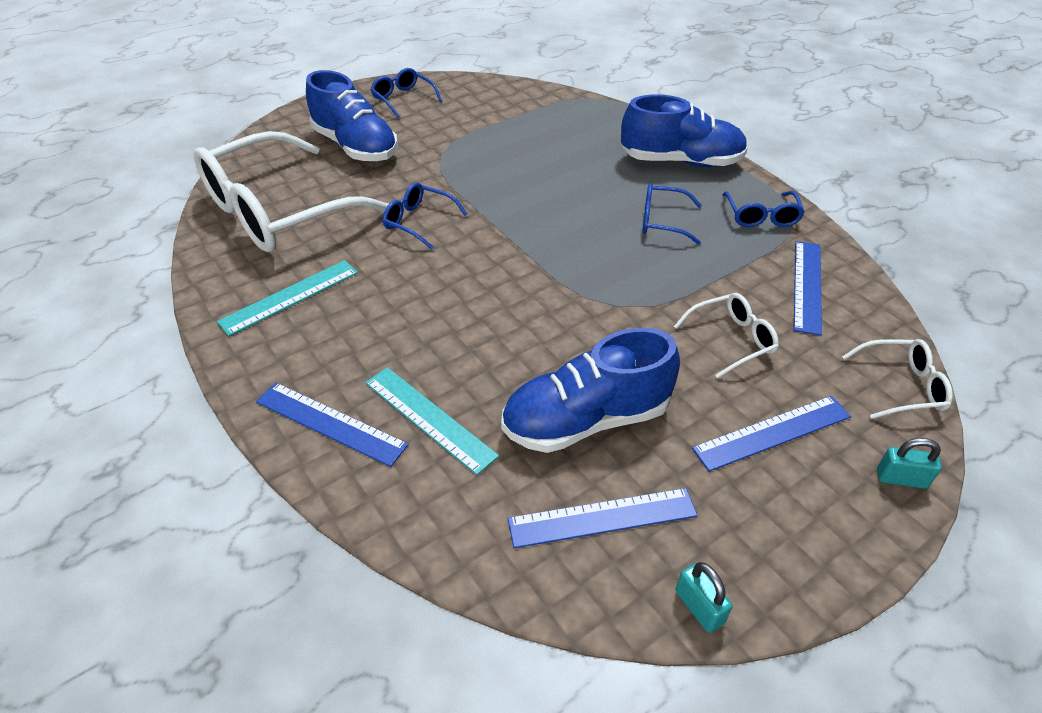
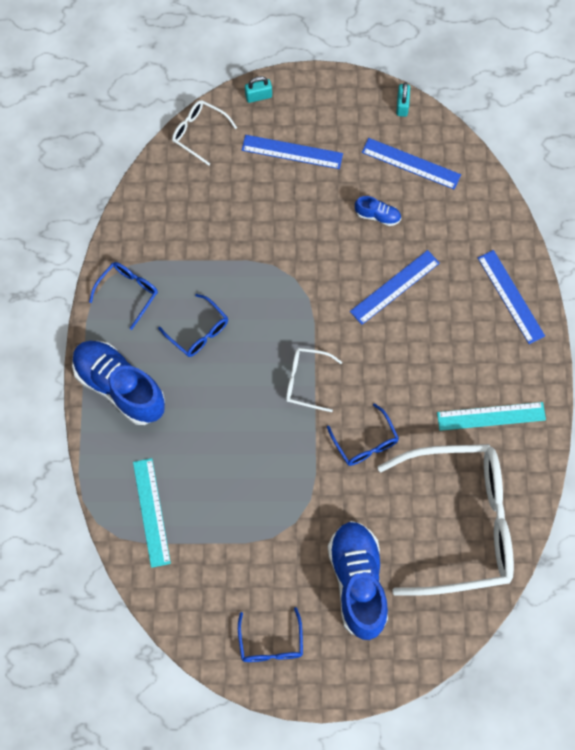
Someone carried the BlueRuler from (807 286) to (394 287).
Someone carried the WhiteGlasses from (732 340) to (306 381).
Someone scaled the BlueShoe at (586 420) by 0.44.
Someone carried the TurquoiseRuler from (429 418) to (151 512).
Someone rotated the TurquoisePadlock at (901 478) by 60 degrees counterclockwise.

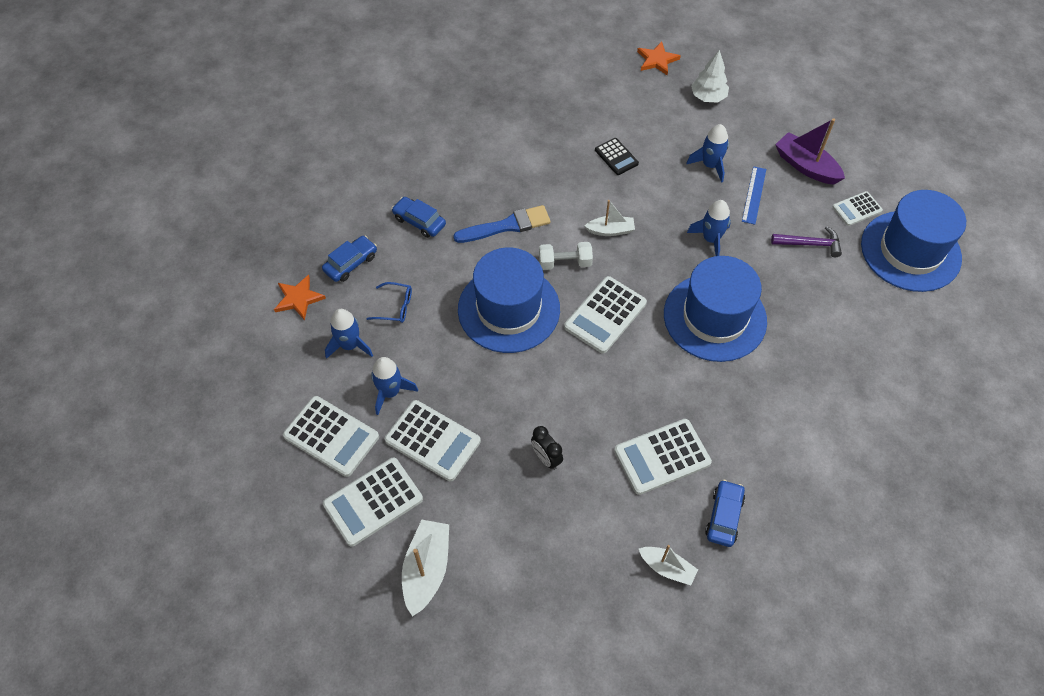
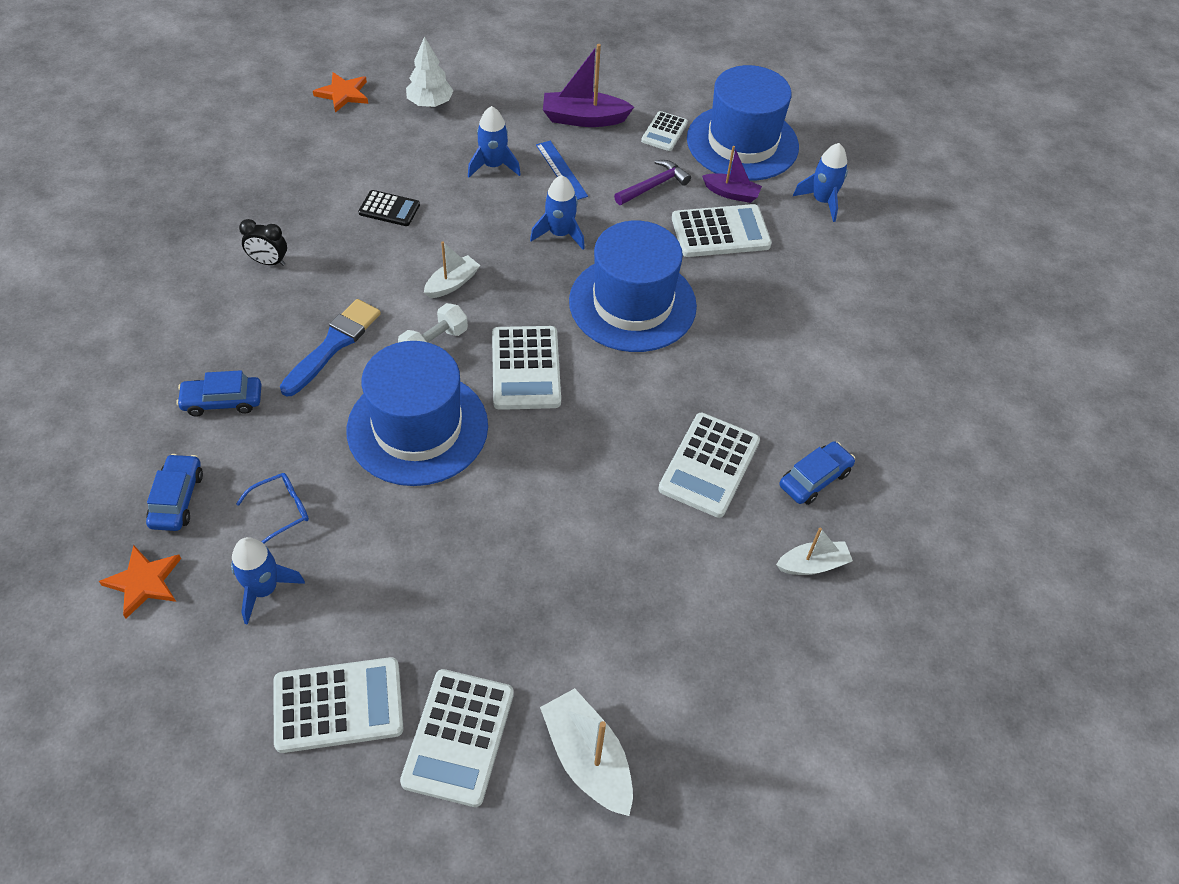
Someone carried the BlueRocket from (390 392) to (822 201).
Someone carried the WhiteCalculator from (433 440) to (720 232).
Someone carried the BlackClock from (546 458) to (269 262).
Someone rotated the BlueCar at (724 516) by 75 degrees clockwise.
Someone put down the PurpleBoat at (731 193).

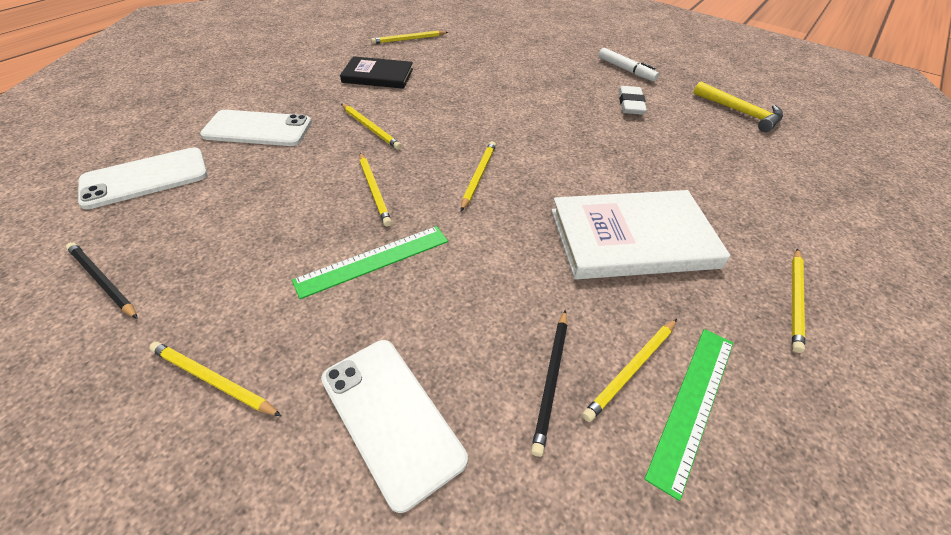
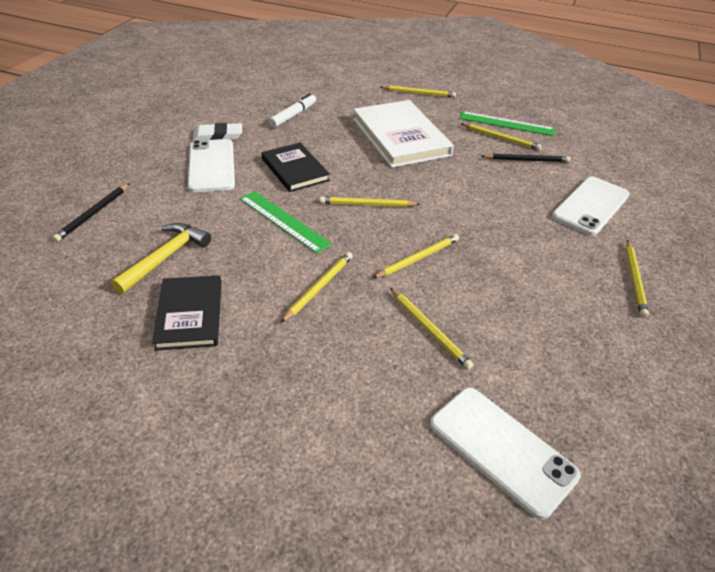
Someone carried the YellowPencil from (409 39) to (429 329).
Someone carried the WhiteMarker from (626 70) to (293 115).
Someone carried the YellowHammer from (740 112) to (165 257).
Someone carried the WhitePhone from (258 129) to (211 166).
Someone carried the GreenRuler from (373 260) to (284 221).
Someone carried the BlackPencil from (102 281) to (93 214).
Someone put down the BlackBook at (295 170).

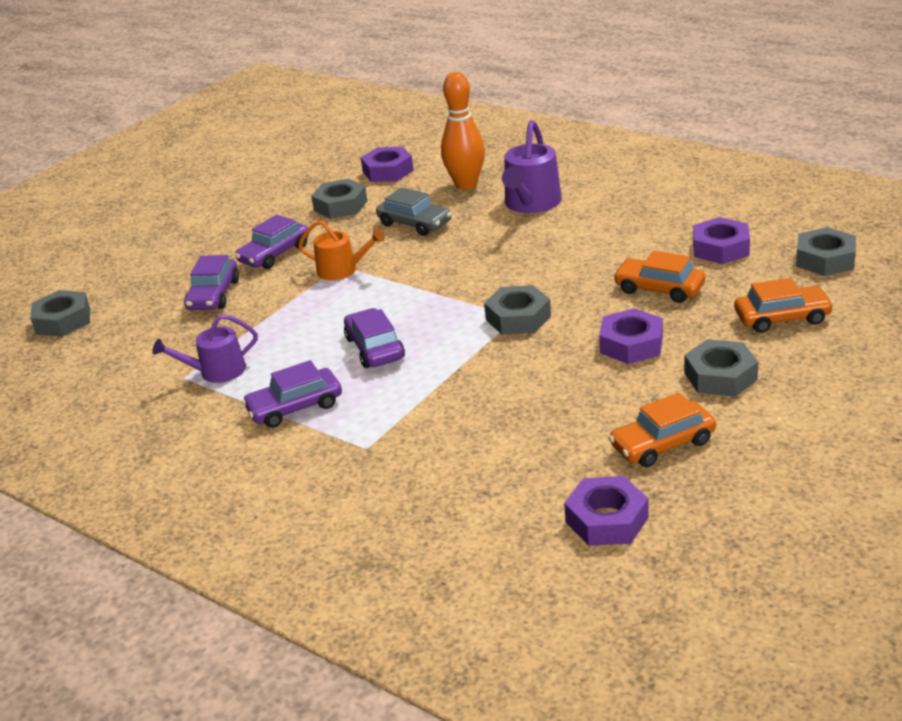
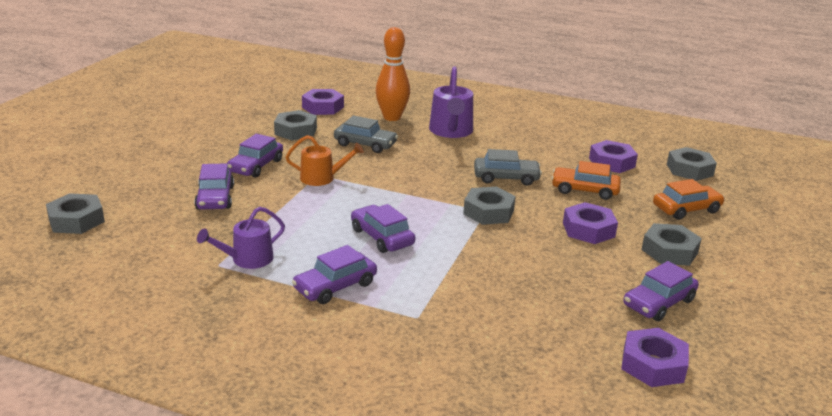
Someone repainted the OrangeCar at (662 444), which became the PurpleCar at (658 302).
Someone put down the GreyCar at (506 178).

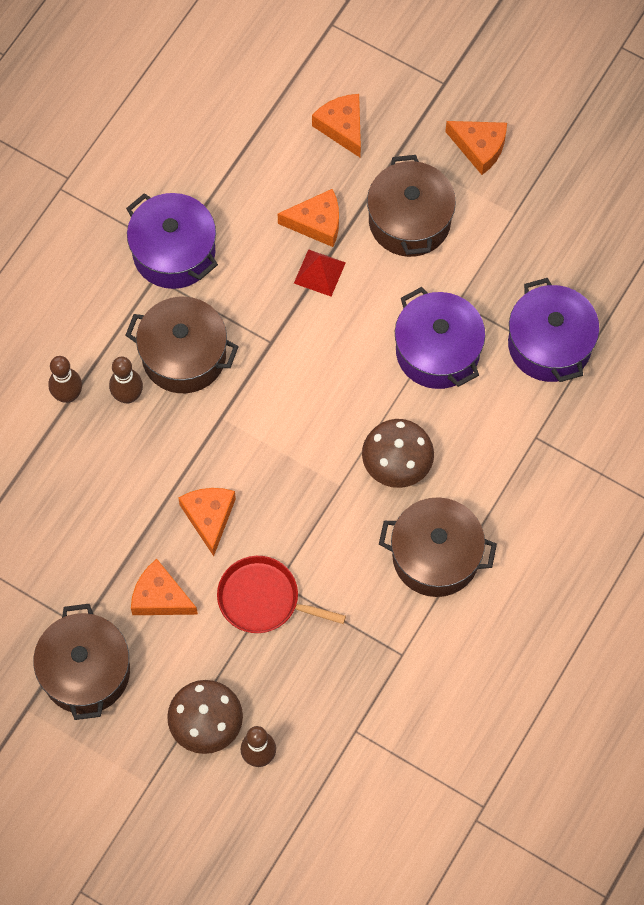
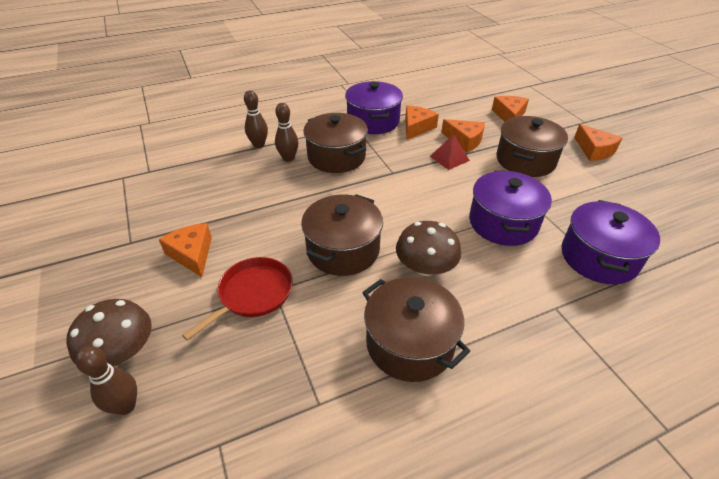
Someone carried the OrangeCheese from (209 517) to (416 127).
Someone rotated the RedPan at (263 599) by 75 degrees clockwise.
Someone carried the BrownPot from (86 671) to (343 250).

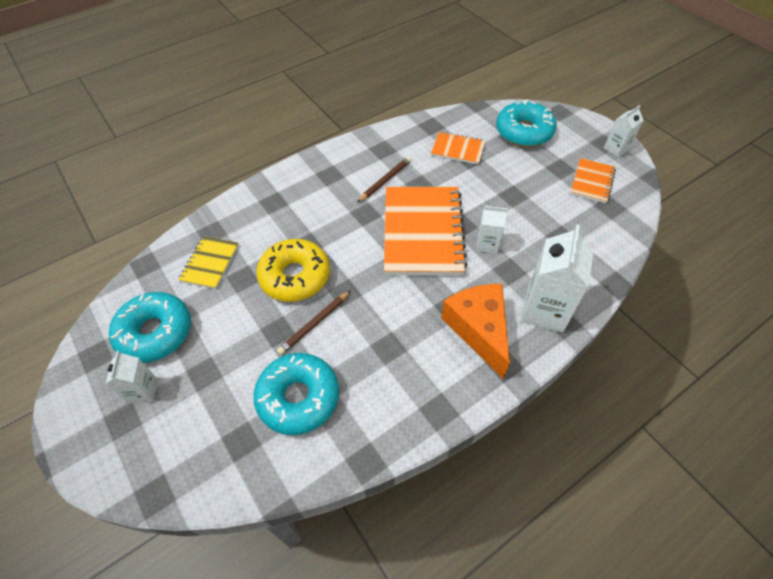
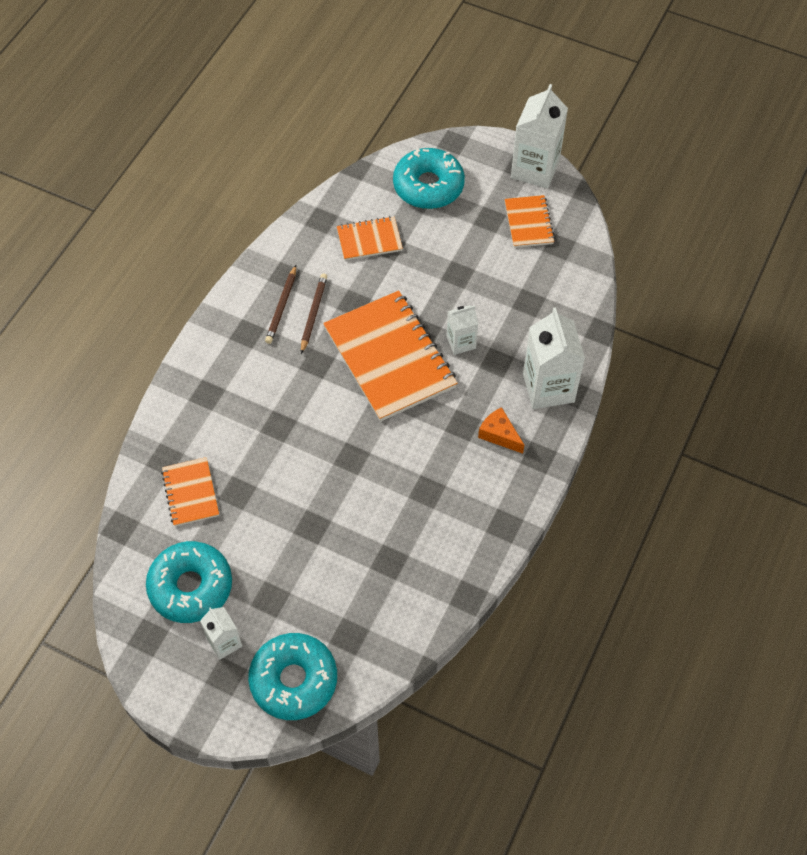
Someone scaled the WhiteCarton at (616 149) by 1.82.
Someone repainted the YellowNotebook at (210 263), which became the OrangeNotebook at (190 493).
Someone took away the YellowDonut at (295 276).
Someone scaled the OrangeCheese at (479 329) by 0.53.
Someone carried the BrownPencil from (314 324) to (282 307).
Someone carried the TurquoiseDonut from (298 398) to (294 680).

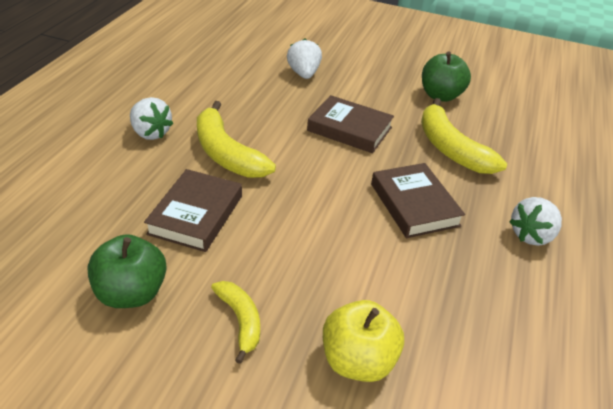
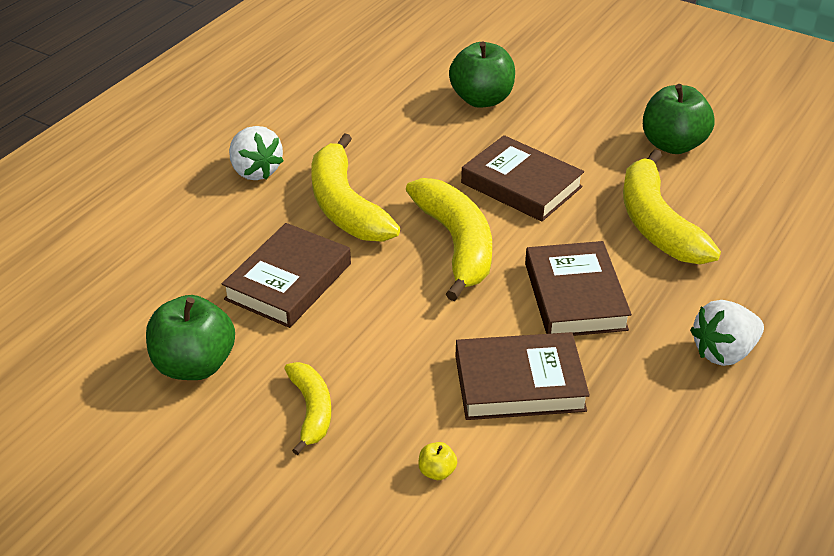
Someone swapped the WhiteStrawberry at (304 74) for the GreenApple at (481 99).
Someone scaled the YellowApple at (358 360) by 0.41.
Someone put down the YellowBanana at (456 244).
Someone put down the BrownBook at (519 383).

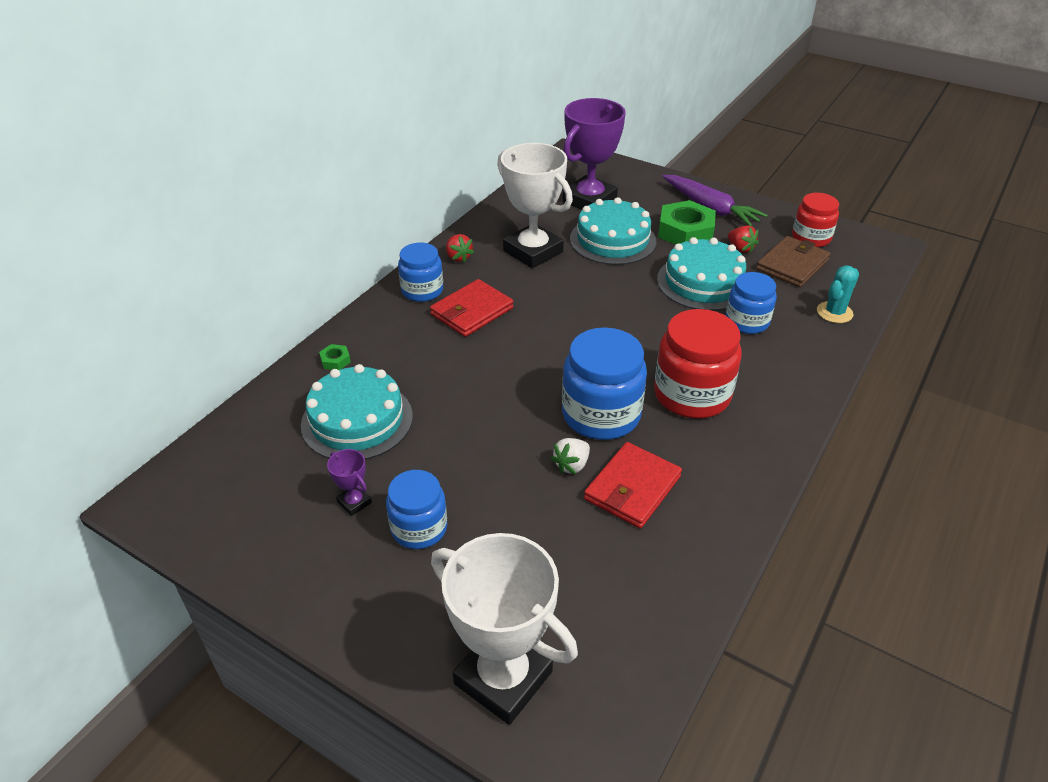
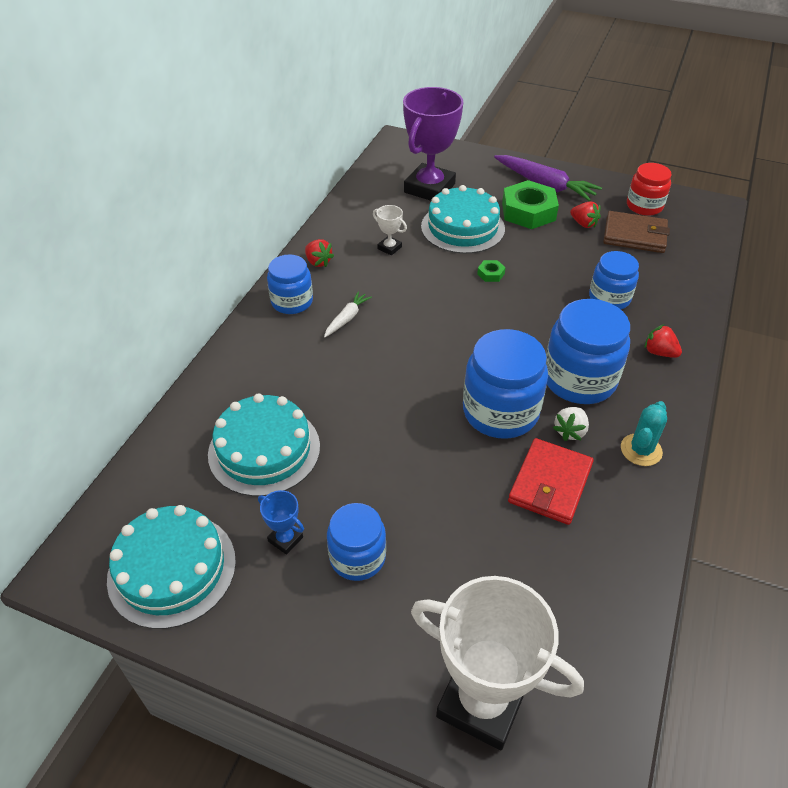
Someone scaled the WhiteTrophy at (533 251) by 0.42.
Someone rotated the BrownWallet at (792 265) by 75 degrees clockwise.
Someone carried the TurquoiseCake from (703 282) to (172 569).
Someone carried the TurquoiseCactus from (834 312) to (641 450).
Someone swapped the RedWallet at (472 311) for the WhiteCarrot at (347 318).
Someone repainted the RedJar at (692 395), which became the BlueJar at (579 379).
Someone carried the GreenNut from (335 360) to (490 274).
Someone carried the WhiteStrawberry from (571 465) to (570 431).
Someone repainted the PurpleTrophy at (354 502), which became the BlueTrophy at (285 539).
Someone put down the RedStrawberry at (659 352).

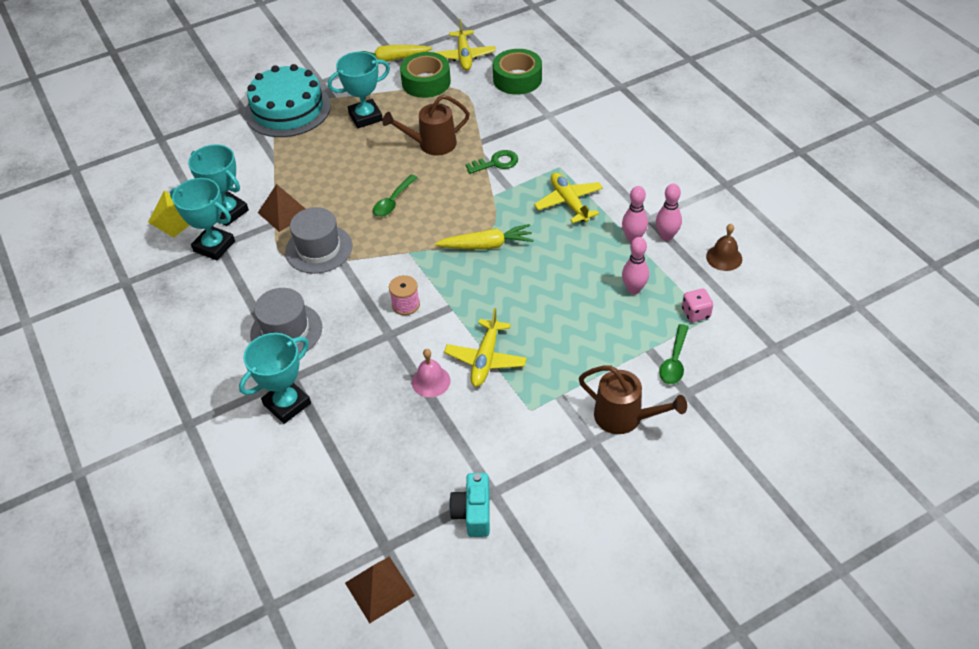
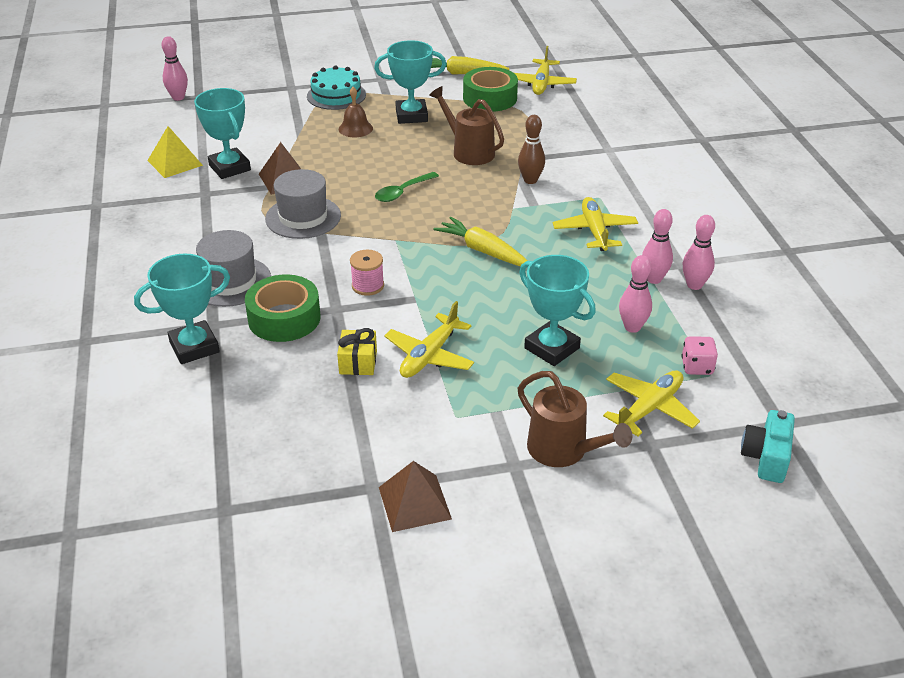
Someone carried the GreenTape from (517 79) to (284 318).
Someone scaled the TurquoiseCake at (288 109) by 0.64.
Someone rotated the BrownWateringCan at (431 144) by 45 degrees clockwise.
Someone swapped the GreenKey at (496 163) for the BrownBowlingPin at (530 180).
Someone carried the TurquoiseTrophy from (214 246) to (551 348).
Someone rotated the YellowCarrot at (486 245) by 150 degrees counterclockwise.
Someone carried the BrownBell from (724 257) to (355 128).
Someone swapped the GreenSpoon at (674 361) for the YellowPlane at (649 408).
Someone swapped the PinkBell at (431 381) for the YellowGift at (358 362).
Someone carried the TurquoiseCamera from (473 512) to (766 457).
Someone carried the BrownPyramid from (379 589) to (414 503).
Someone put down the PinkBowlingPin at (178 97).

